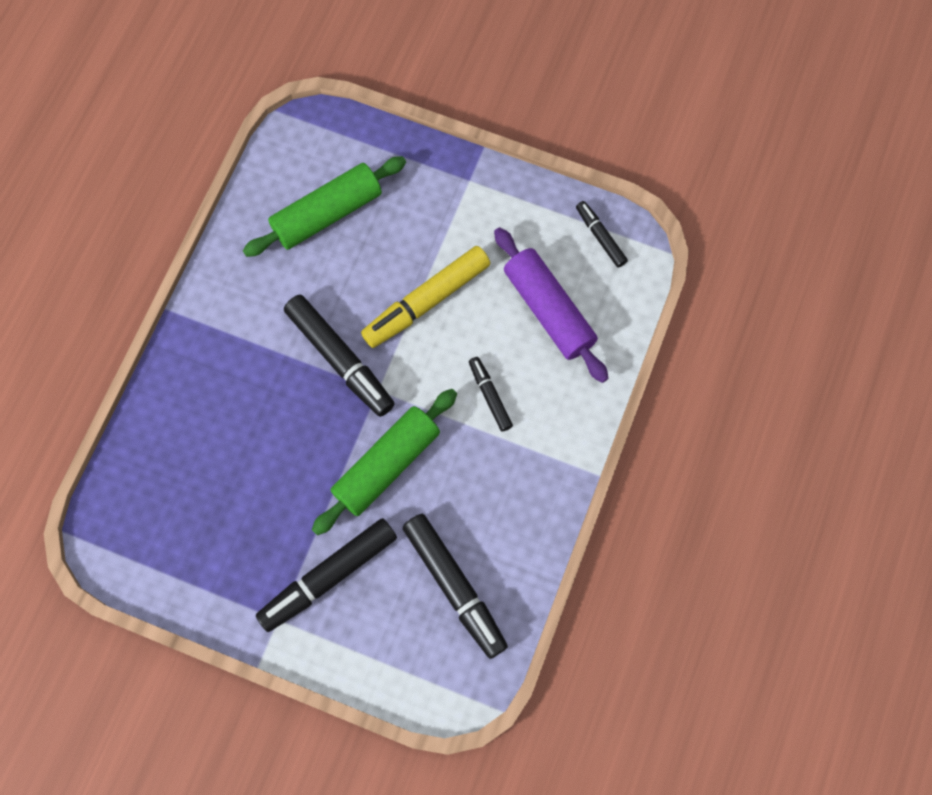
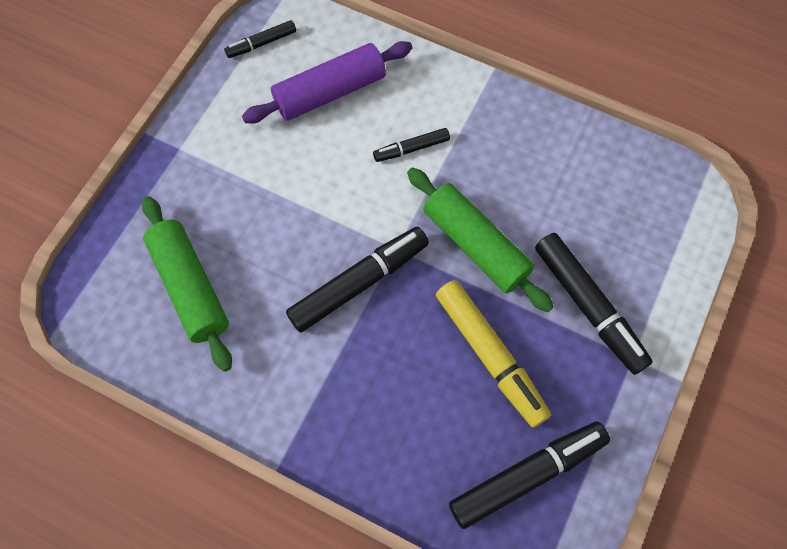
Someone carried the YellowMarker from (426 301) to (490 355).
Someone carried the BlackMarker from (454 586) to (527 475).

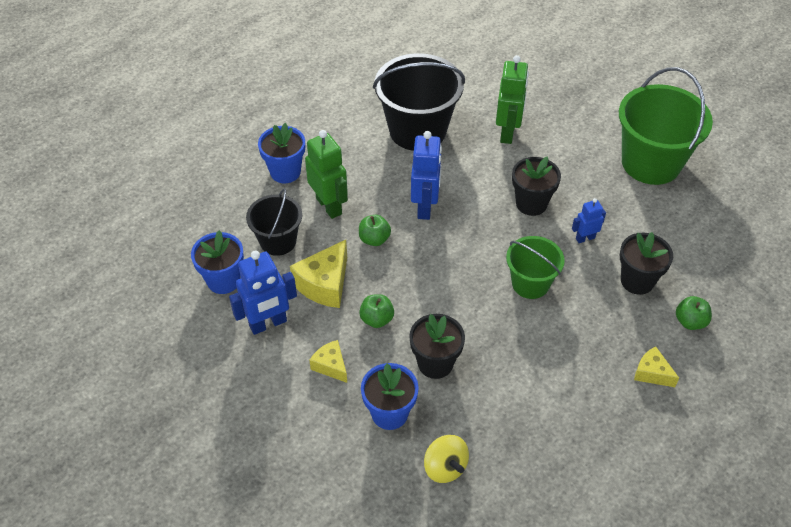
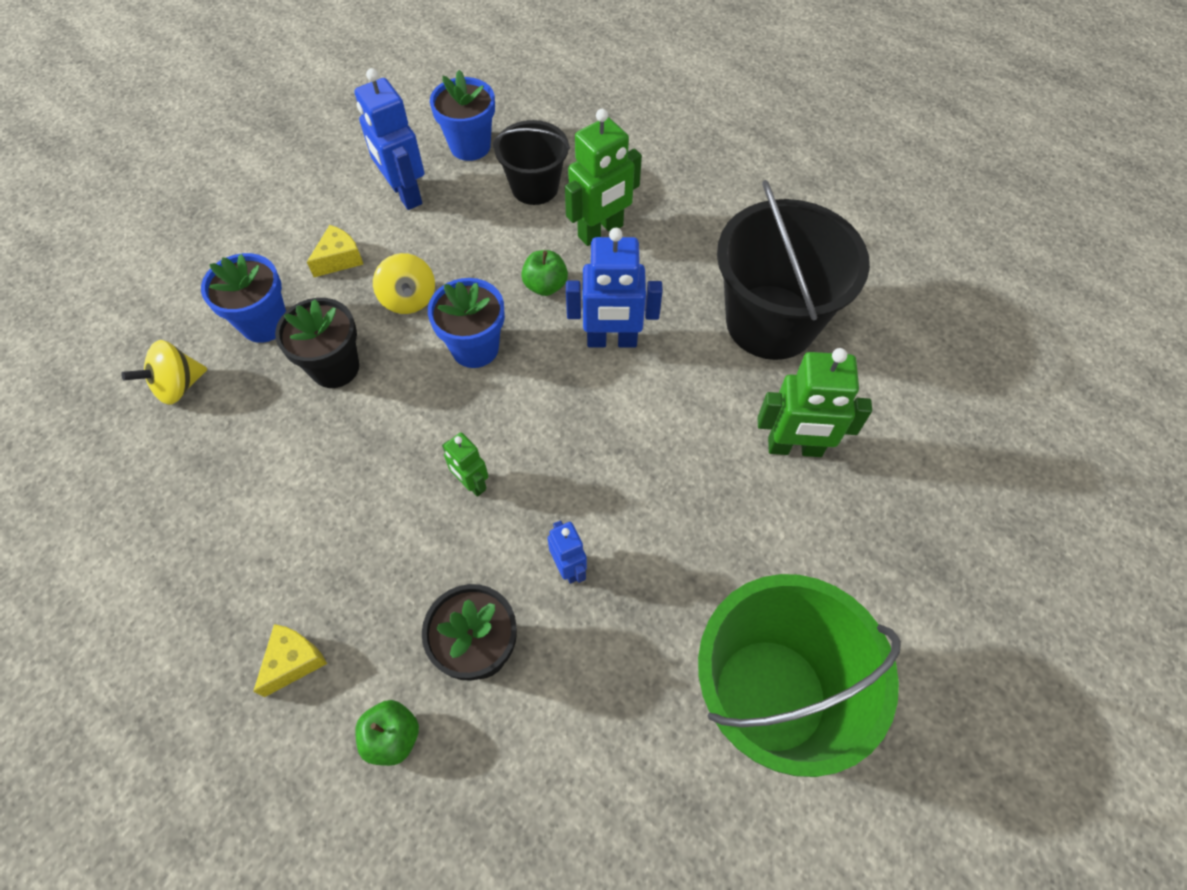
Someone carried the BlueFlowerPot from (285 172) to (475 348).
Someone took away the BlackFlowerPot at (531 203).
Someone swapped the GreenBucket at (530 283) for the GreenRobot at (471 484).
Someone took away the YellowCheese at (325 284).
Someone swapped the GreenApple at (377 319) for the YellowSpinningTop at (409 299).

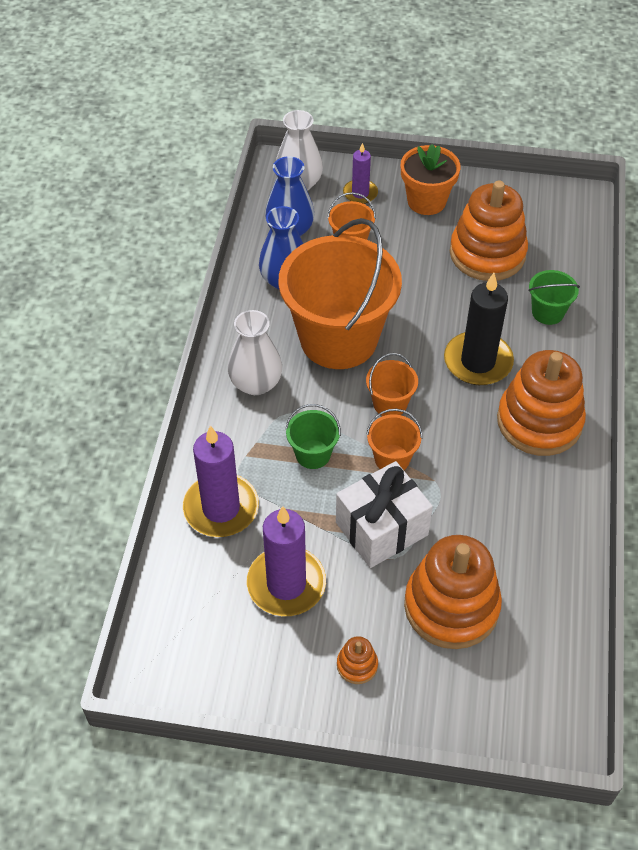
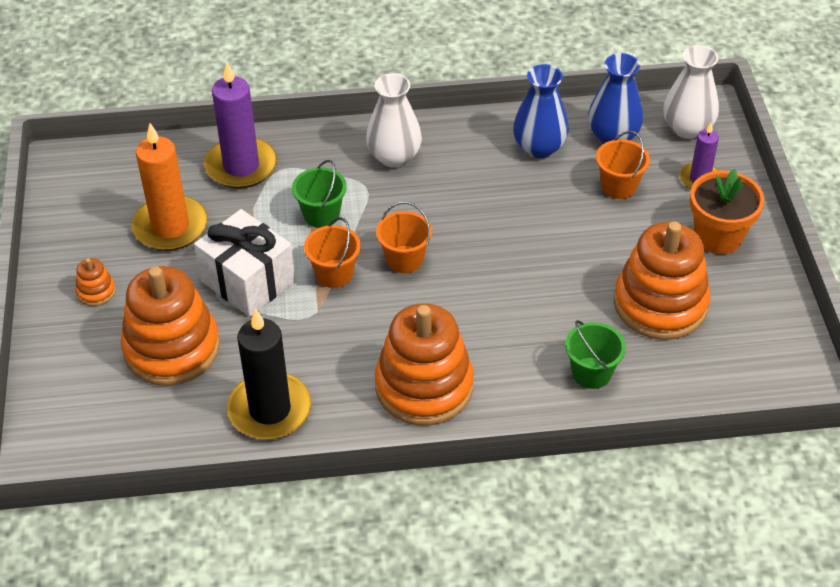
Someone took away the OrangeBucket at (338 339).
Someone carried the BlackCandle from (478 361) to (270 409).
Someone repainted the PurpleCandle at (286 584), which became the OrangeCandle at (170 227).

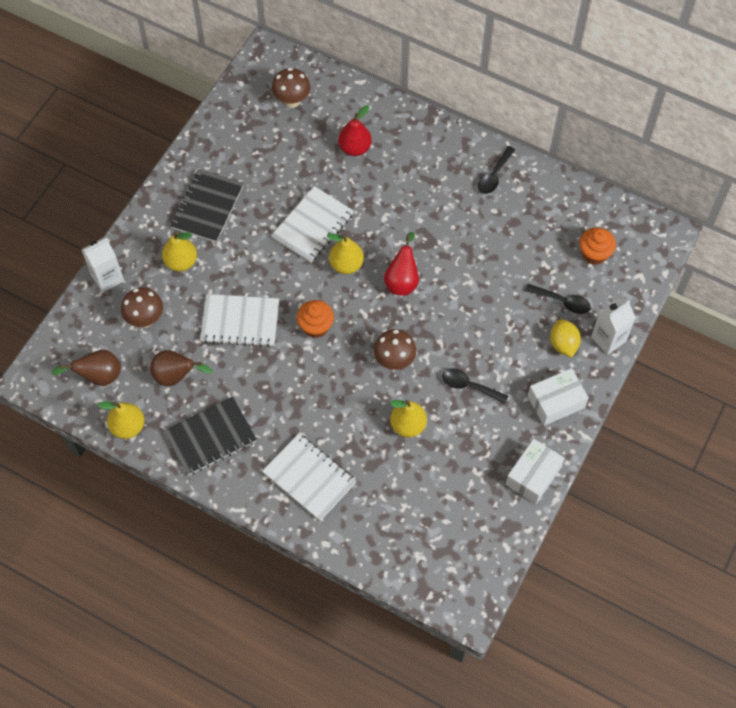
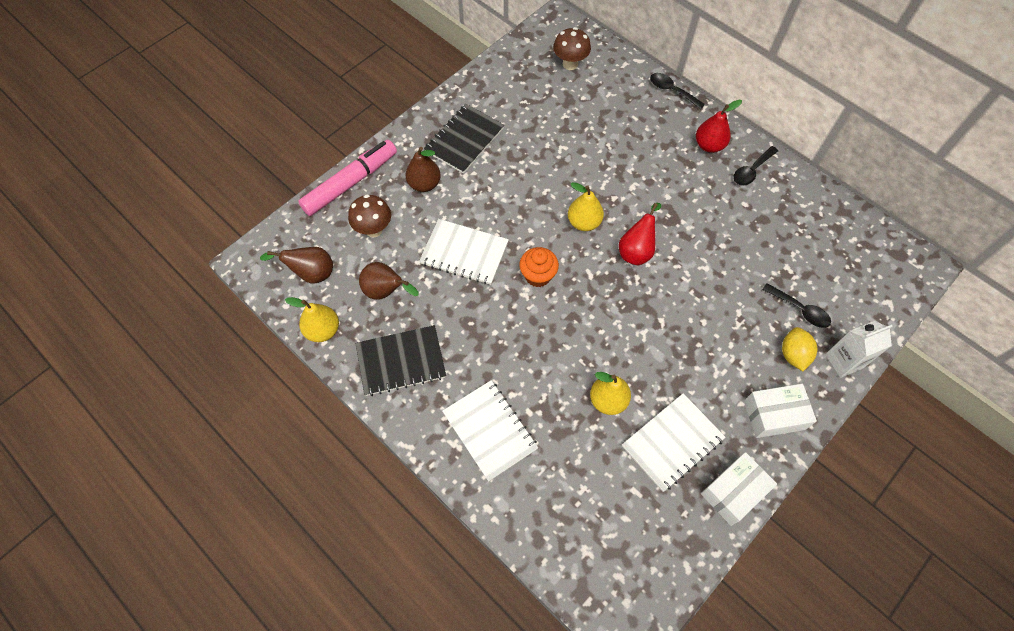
Someone carried the RedPear from (355 148) to (709 145).
Someone carried the WhiteNotebook from (312 226) to (672 442).
Someone took away the OrangeCupcake at (594 254).
Someone repainted the YellowPear at (181 262), which became the BrownPear at (424 184).
Someone swapped the WhiteCarton at (107 278) for the PinkMarker at (351 183).
Someone took away the BrownMushroom at (394 361).
Someone carried the BlackSpoon from (469 386) to (672 91).

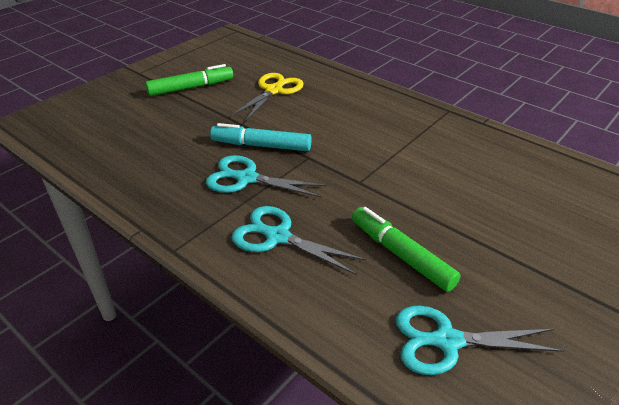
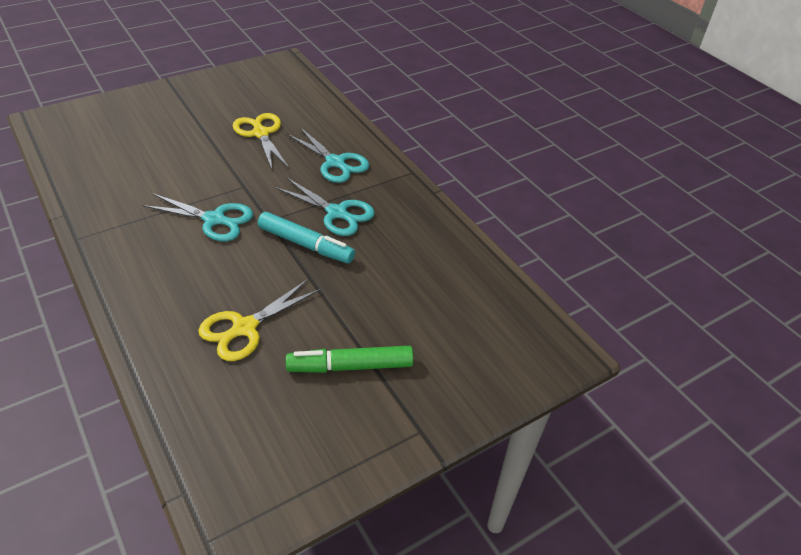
Someone swapped the GreenMarker at (401 254) for the YellowScissors at (261 133).
Someone carried the TurquoiseScissors from (446 341) to (215 220).

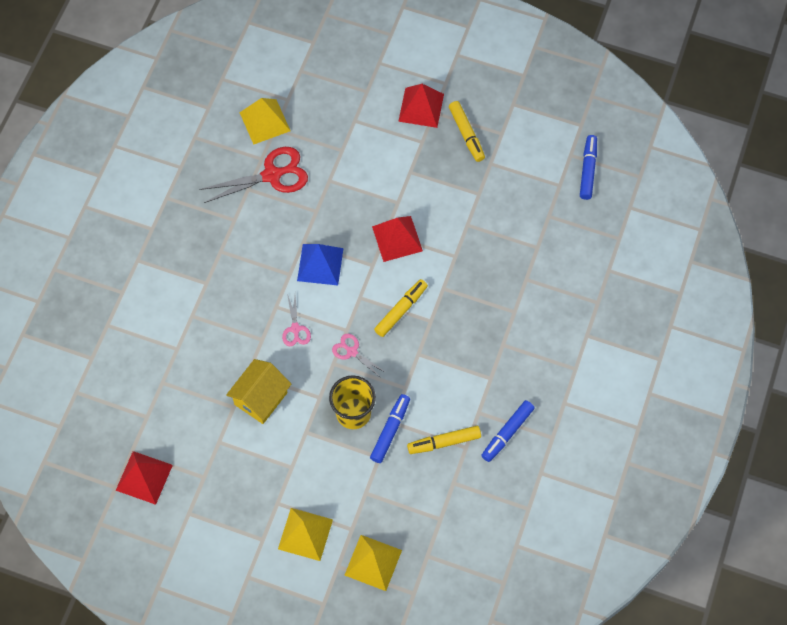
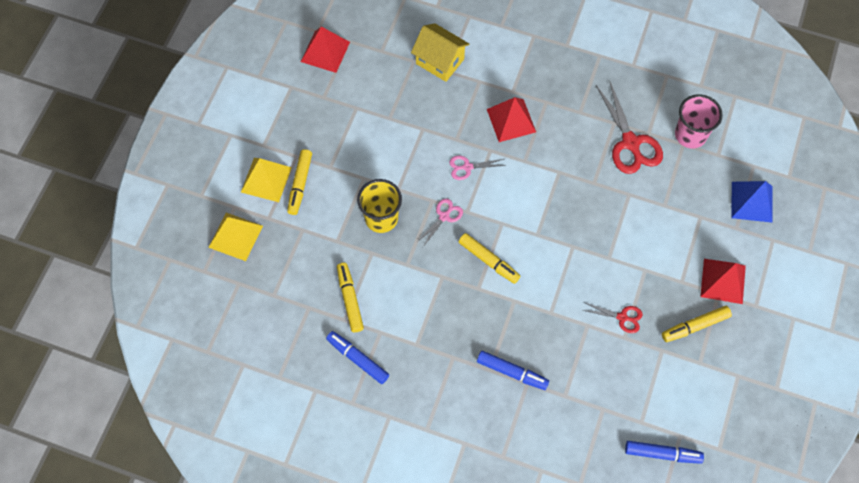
Someone swapped the YellowPyramid at (265 121) for the PinkCup at (690 135).
Someone carried the RedPyramid from (397 238) to (511 120).
Someone carried the BluePyramid from (320 264) to (752 201).
Someone carried the YellowHouse from (261 398) to (440 61).
Someone carried the BlueMarker from (390 430) to (512 372).
Someone put down the YellowMarker at (300 184).
Someone put down the RedScissors at (622 317).

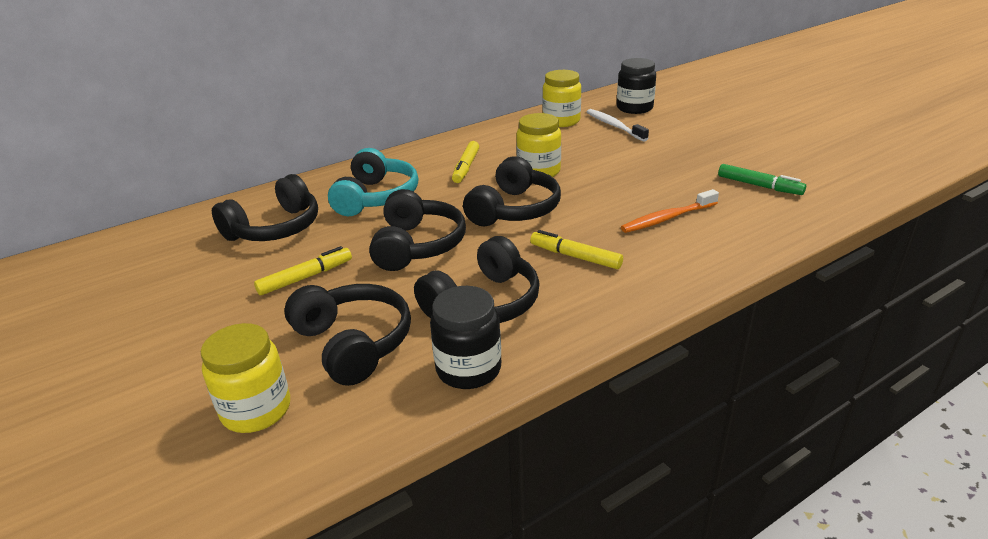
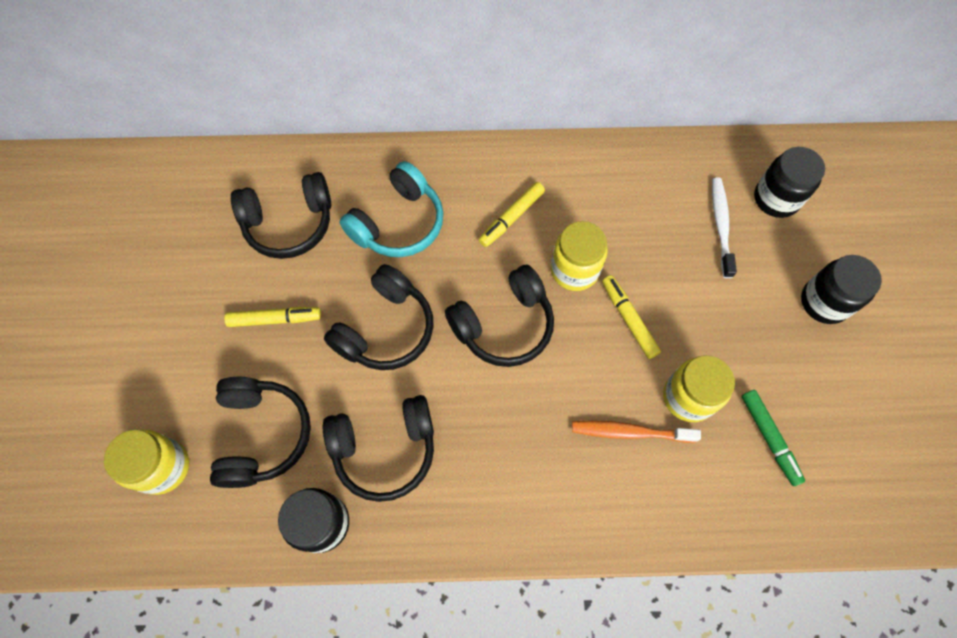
Someone carried the YellowJar from (561 121) to (688 397).
Someone carried the YellowMarker from (575 256) to (628 319).
Someone put down the BlackJar at (824 302).

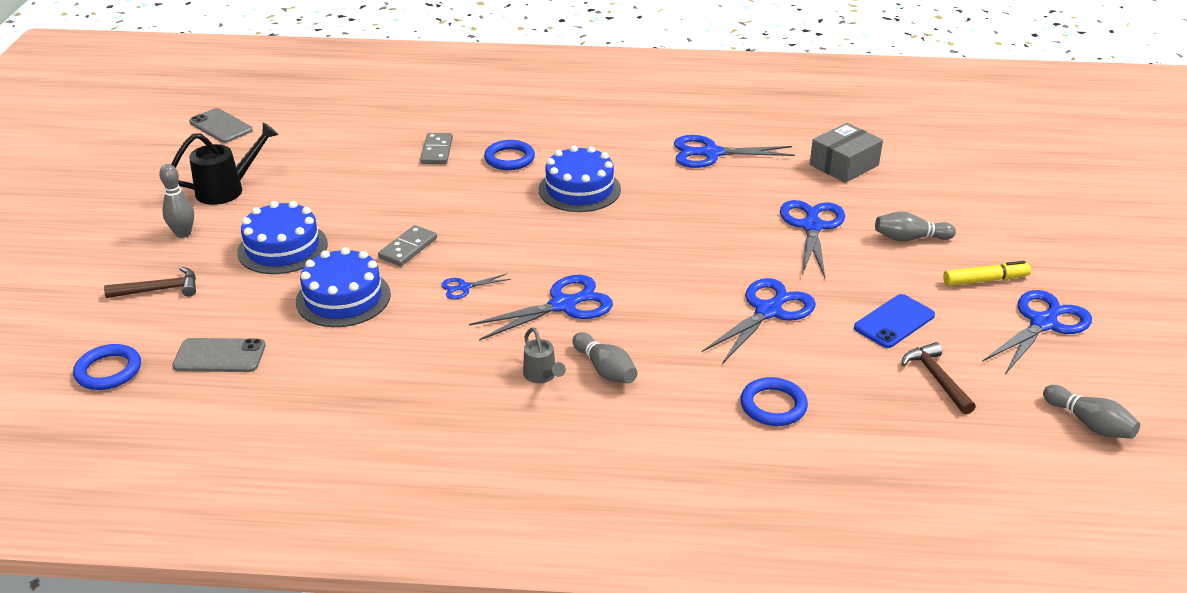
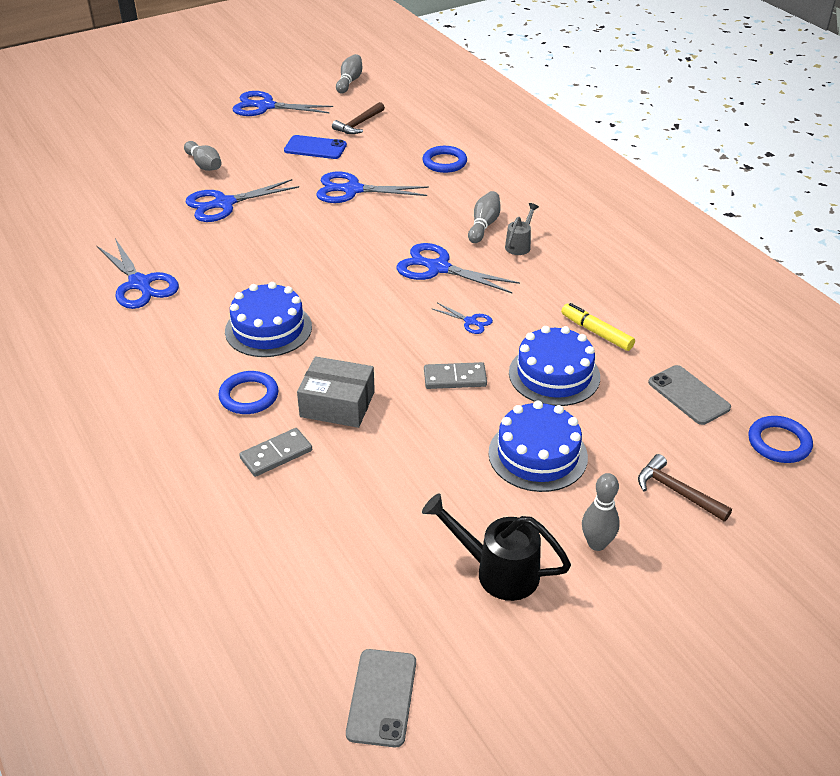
Someone carried the GreyBox from (844 165) to (337 404).
Someone carried the YellowMarker from (985 280) to (596 332).

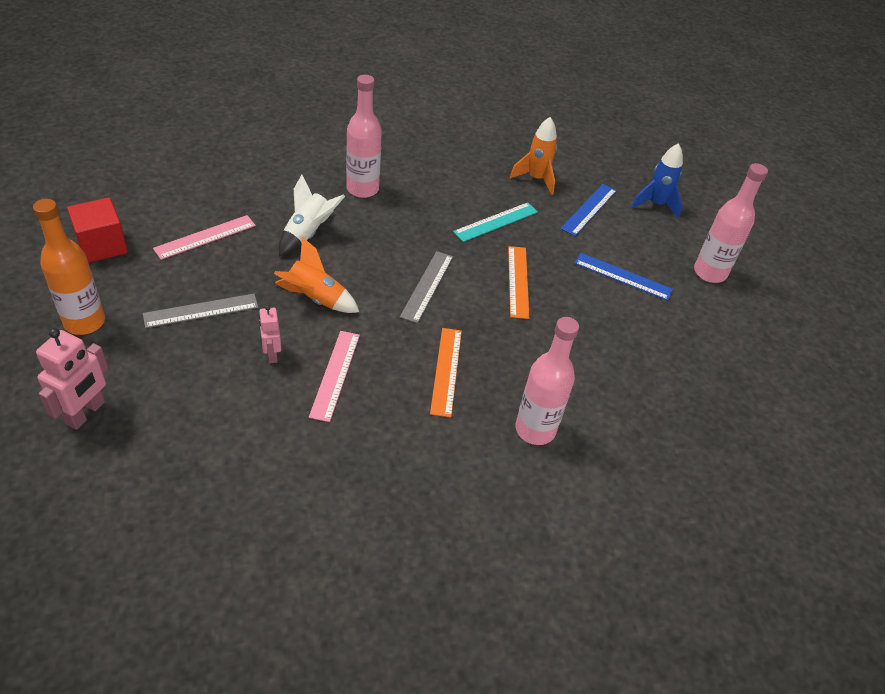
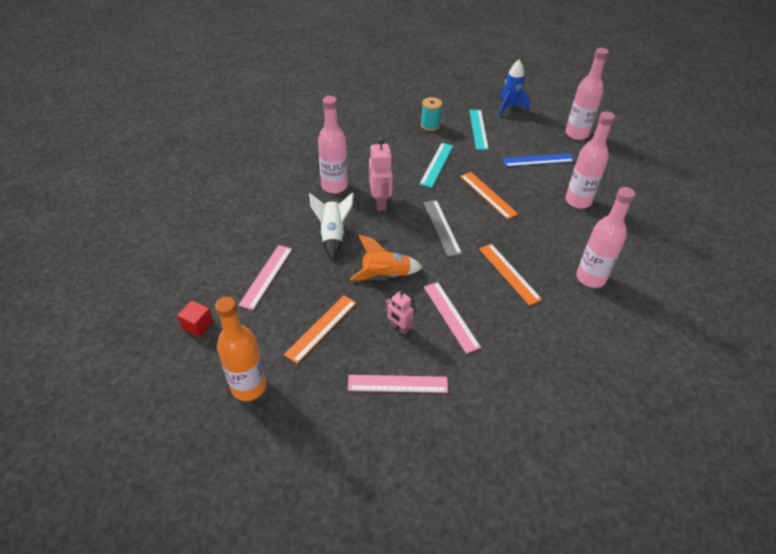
Someone swapped the OrangeRocket at (536 179) for the TurquoiseSpool at (430 125).
Someone repainted the BlueRuler at (589 209), which became the TurquoiseRuler at (478 129).
Someone scaled the RedCube at (102 245) by 0.60.
Someone repainted the GreyRuler at (201 310), which became the OrangeRuler at (321 328).
Someone carried the PinkRobot from (86 413) to (380 202).
Someone put down the PinkBottle at (578 201).
Someone put down the PinkRuler at (397 383).

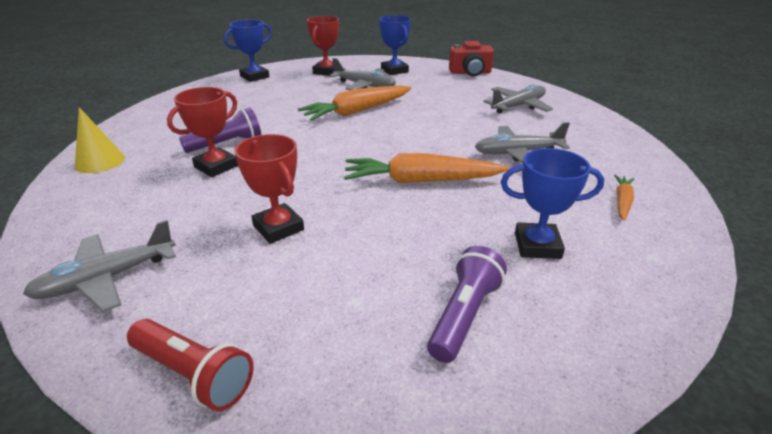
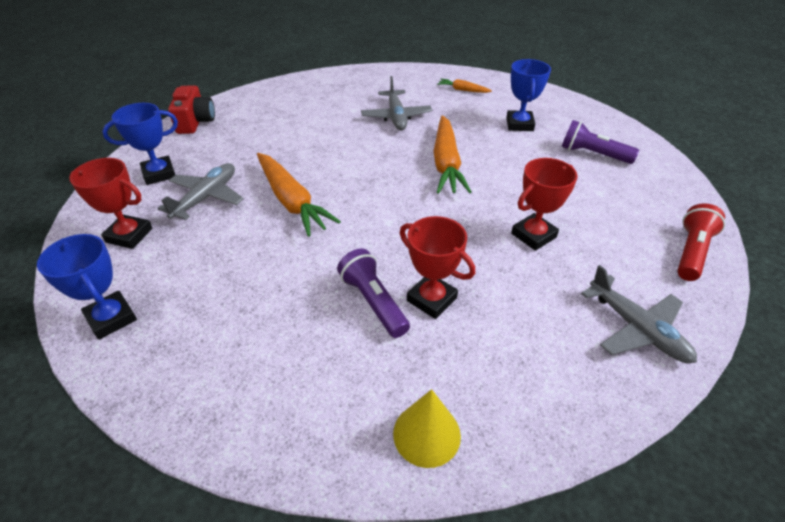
Someone took away the GreyPlane at (518 106).

